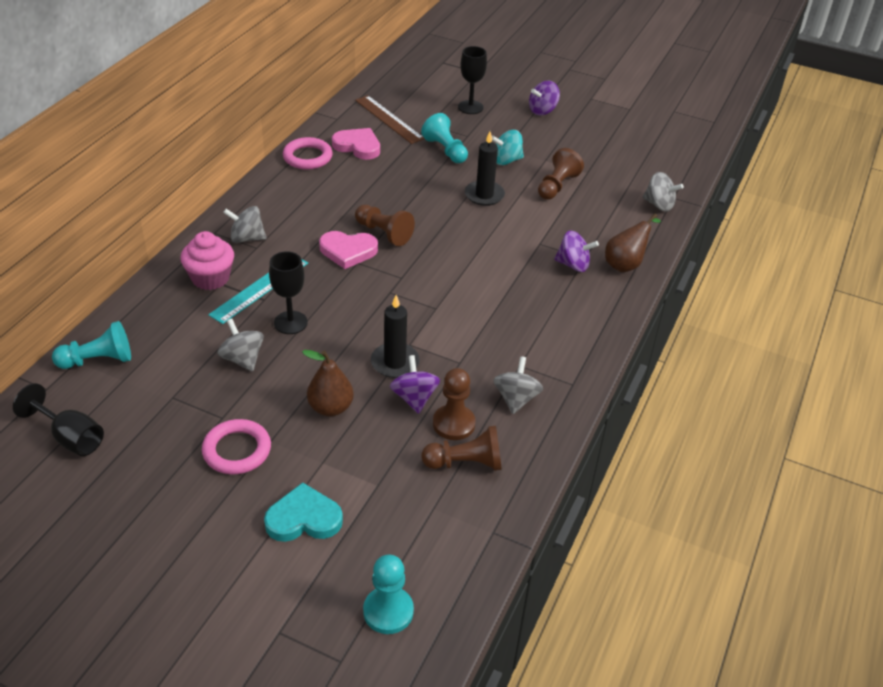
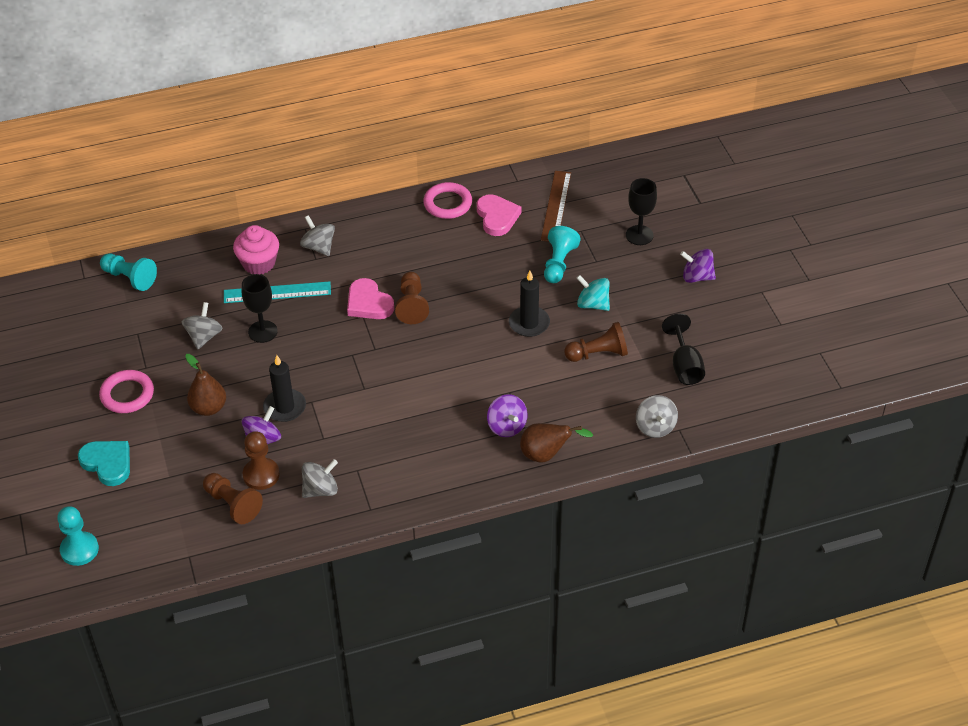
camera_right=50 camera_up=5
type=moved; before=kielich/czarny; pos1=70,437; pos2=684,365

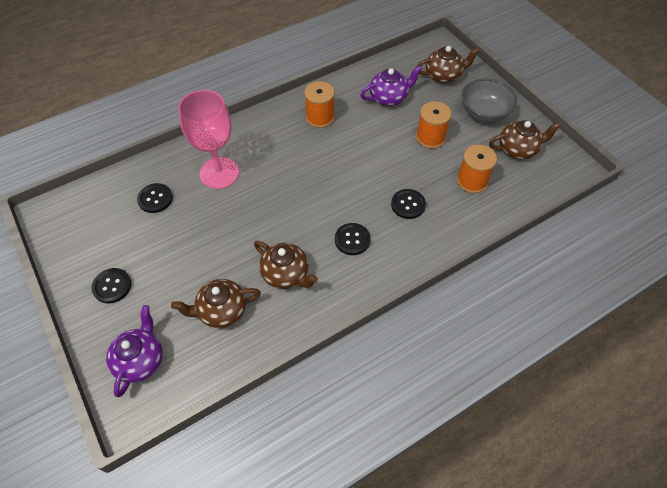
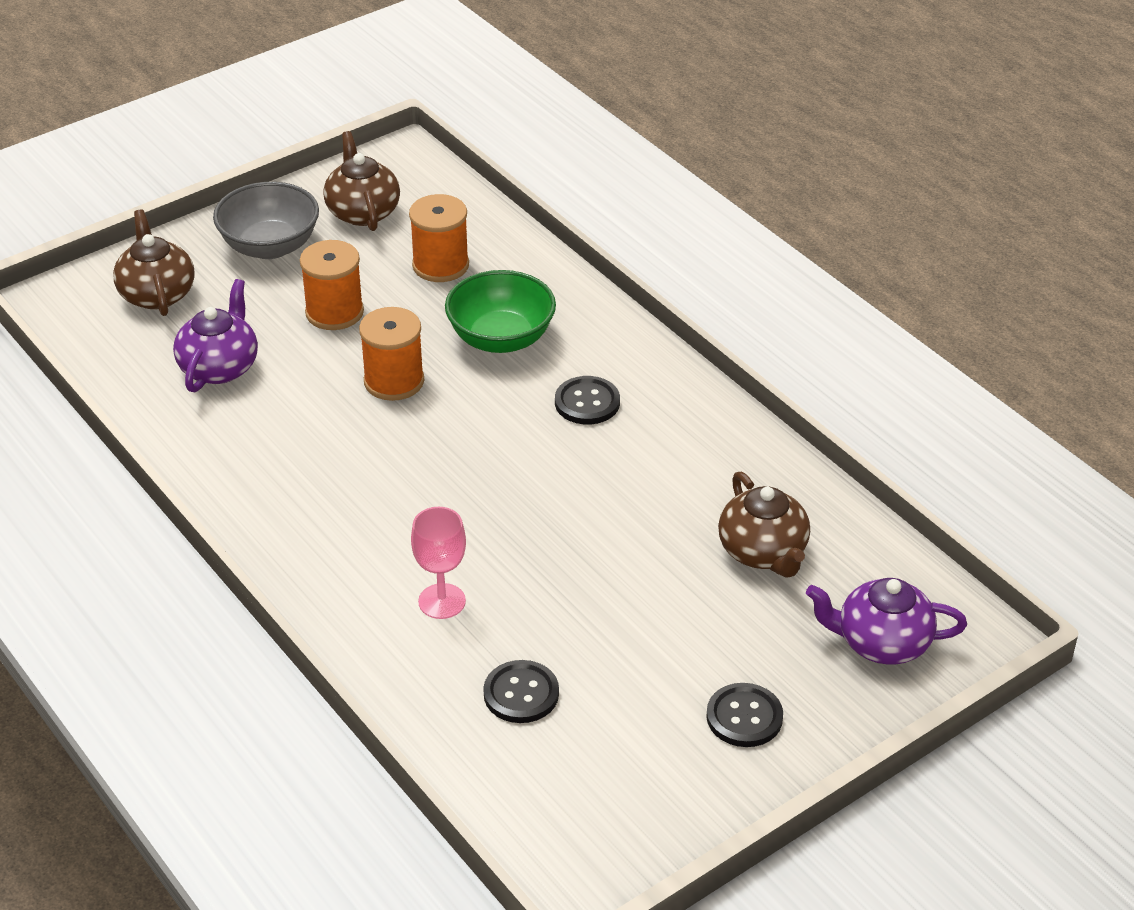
camera_right=-95 camera_up=-15
type=resized; before=kielich/różowy; pos1=219,173; pos2=442,601; scale=0.55
type=removed; before=imbryk/brązowy; pos1=286,274
type=moved; before=szpulka/pomarańczowy; pos1=320,117; pos2=394,381
type=turned; before=imbryk/fioletowy; pos1=389,97; pos2=219,367; turn=45
type=replaced; before=guzik/czarny; after=miska/zielony; pos1=408,205; pos2=501,338

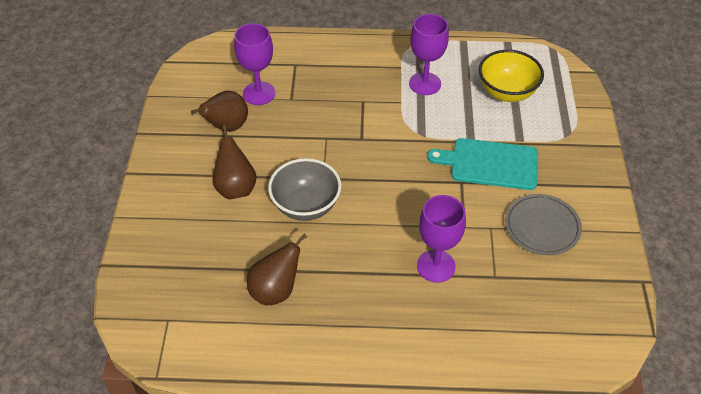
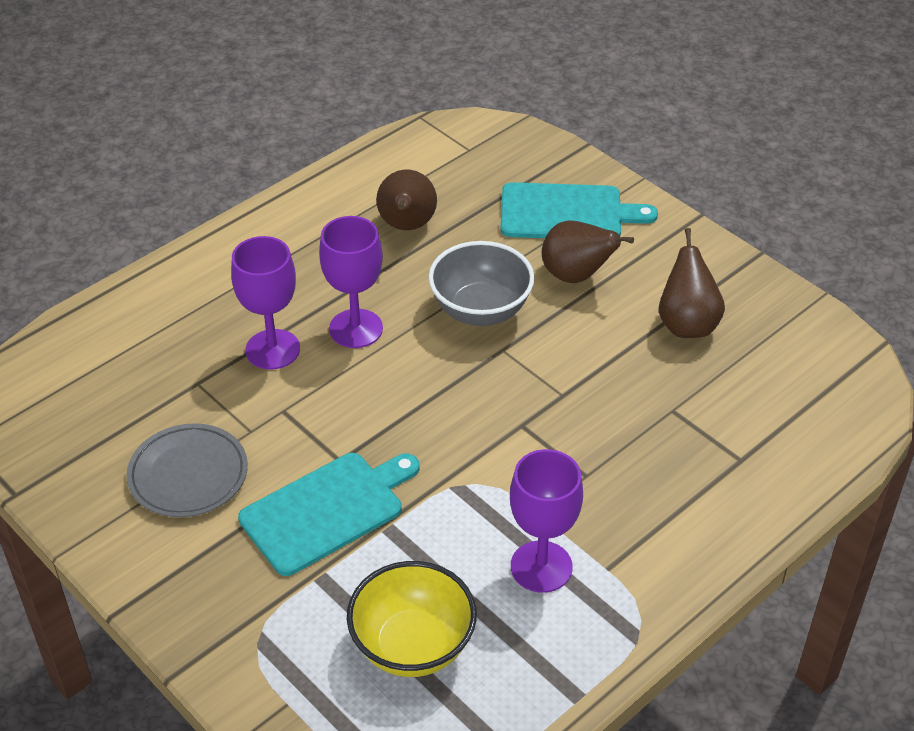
camera_right=135 camera_up=-5
type=moved; before=kielich/fioletowy; pos1=259,93; pos2=356,329
type=added; after=deska do krojenia/turkusowy; pos2=567,213

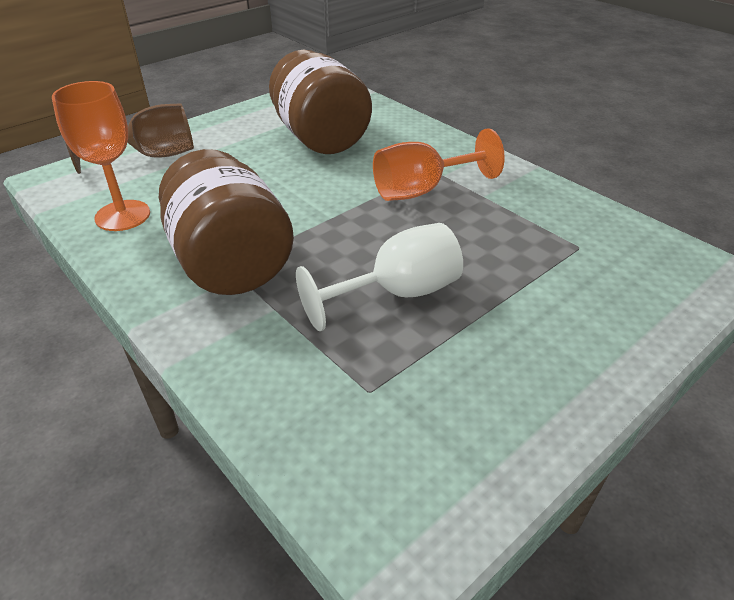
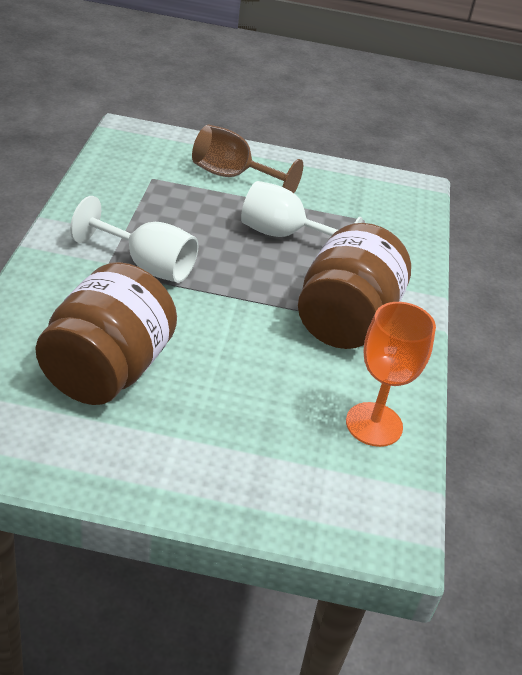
camera_right=-135 camera_up=0
type=moved; before=kielich/brązowy; pos1=152,157; pos2=232,176
type=recoloured; before=kielich/pomarańczowy; after=kielich/biały; pos1=421,190; pos2=147,265

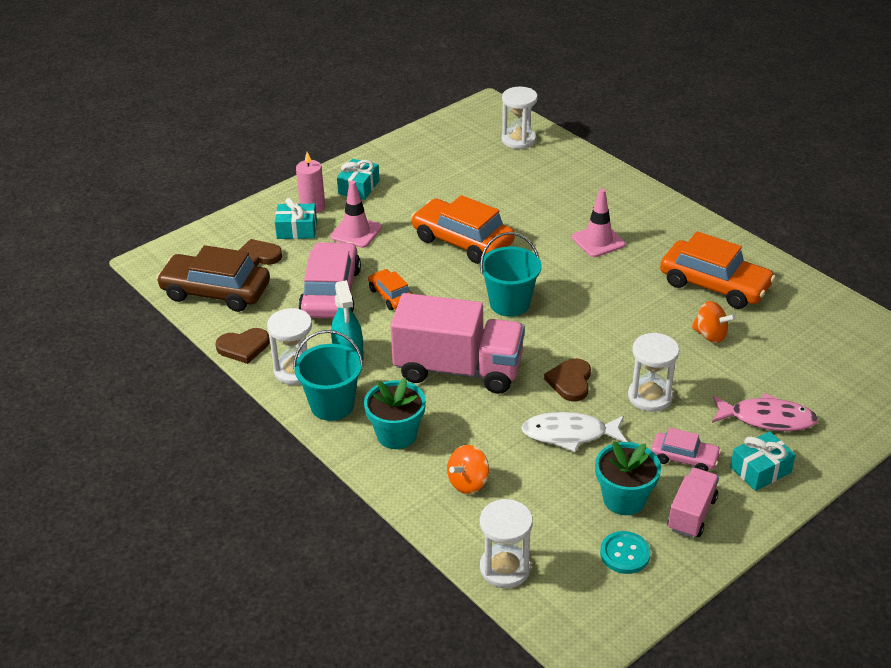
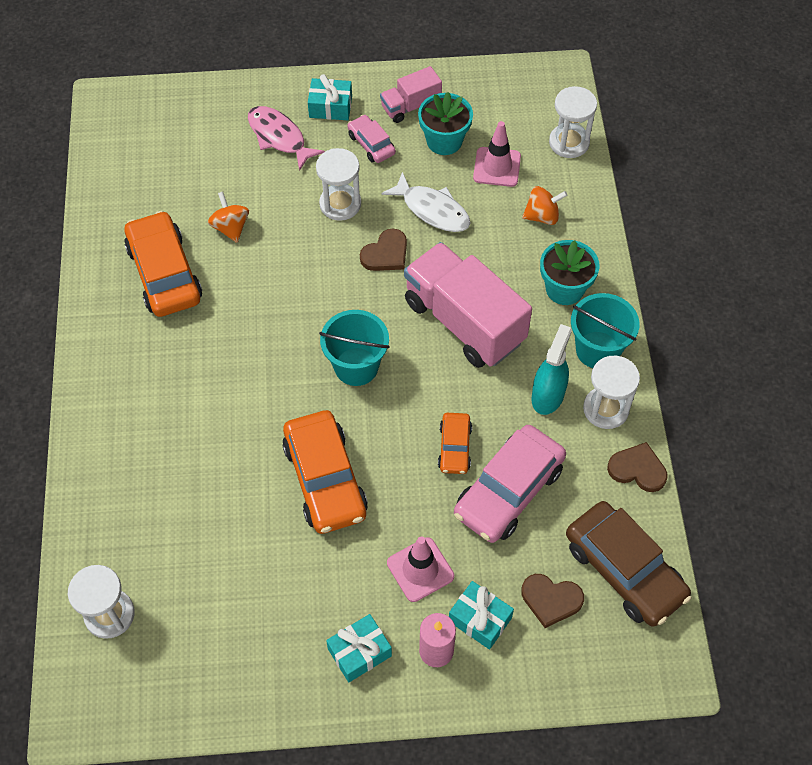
camera_right=-145 camera_up=20
type=moved; before=pachołek/różowy; pos1=598,241; pos2=497,167
type=removed; before=guzik/turkusowy; pos1=625,554

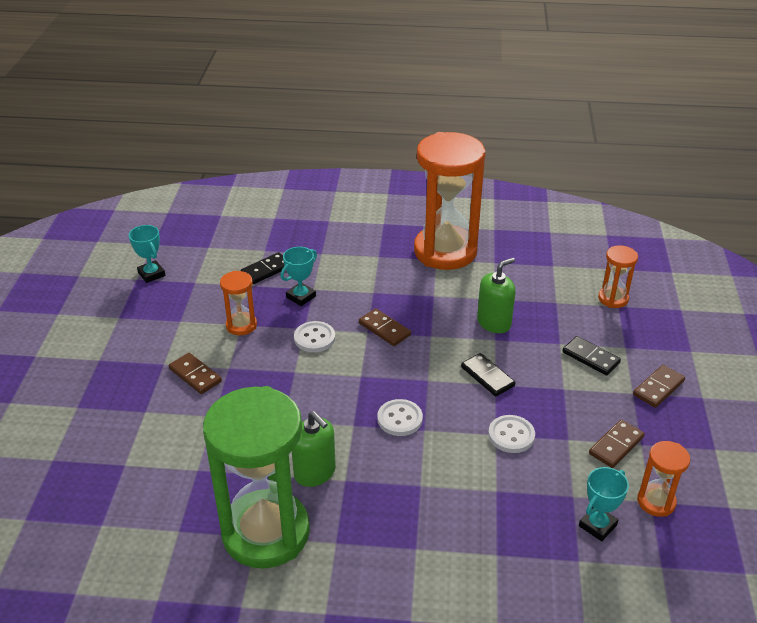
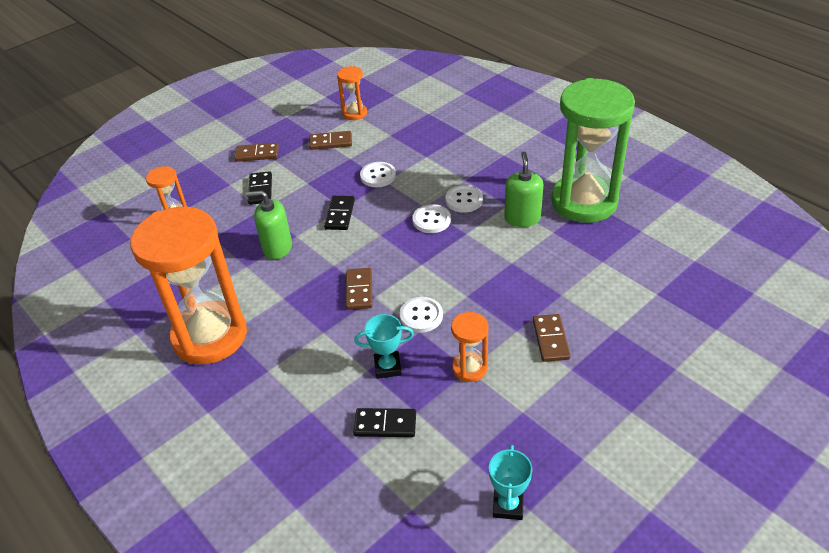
camera_right=-135 camera_up=5
type=removed; before=puchar/turkusowy; pos1=597,525
type=added; after=guzik/biały; pos2=464,200

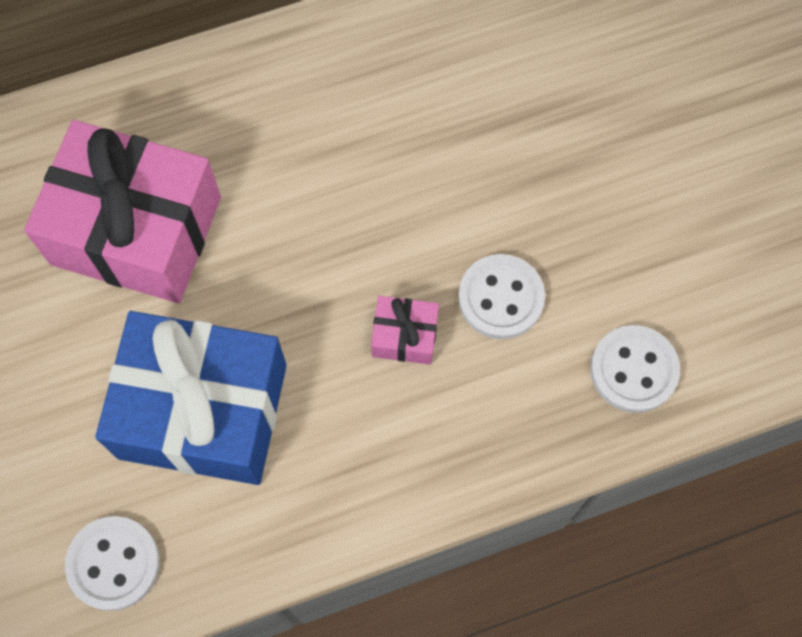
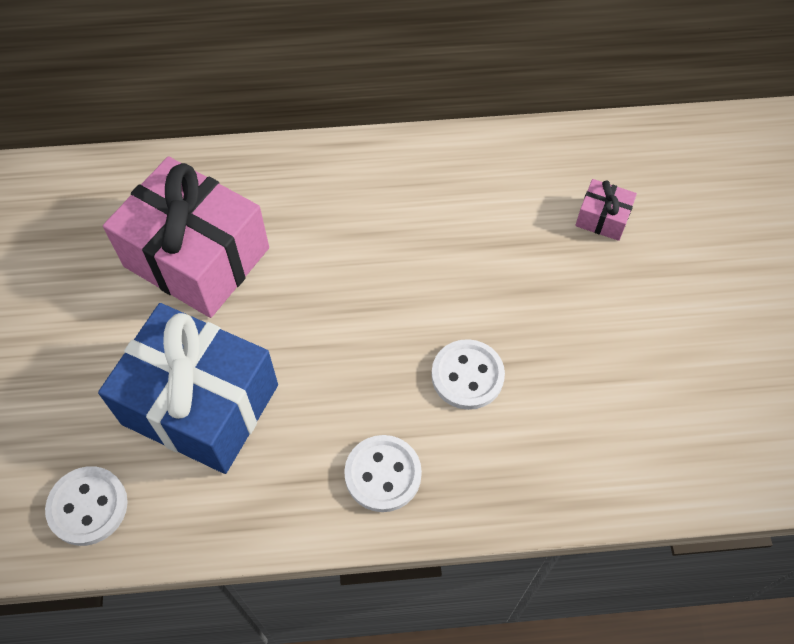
camera_right=15 camera_up=-10
type=moved; before=prezent/różowy; pos1=404,336; pos2=602,218
type=moved; before=guzik/biały; pos1=634,370; pos2=383,474

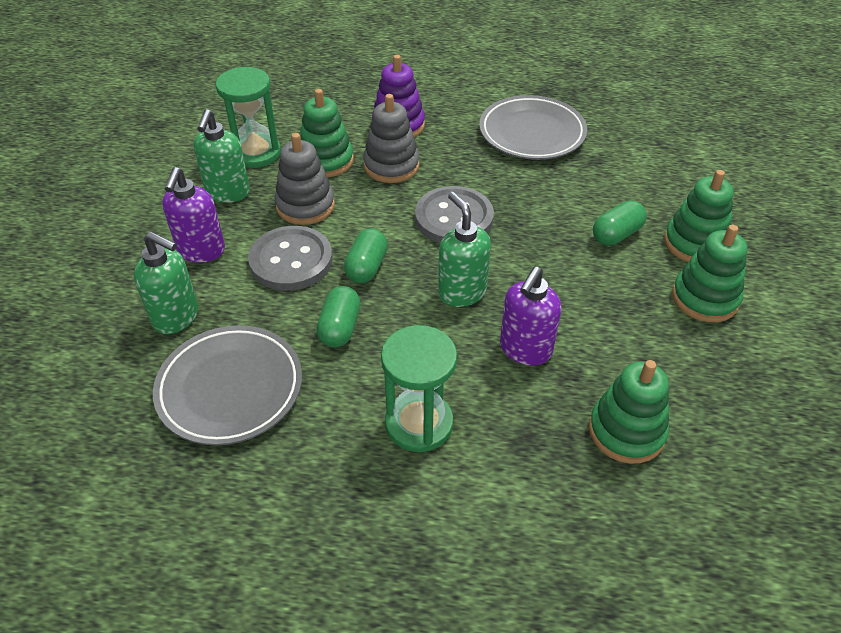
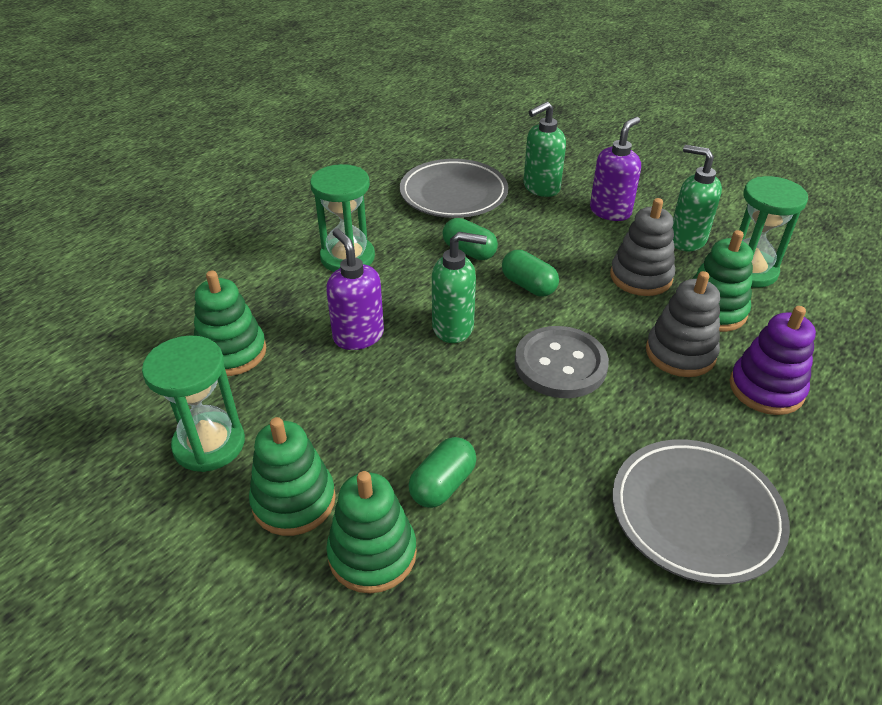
camera_right=120 camera_up=-5
type=turned; before=dozownik mydła/fioletowy; pos1=201,251; pos2=610,211; turn=90
type=removed; before=guzik/szary; pos1=291,260
type=turned; before=kapsułka/zielony; pos1=616,234; pos2=442,484; turn=45
type=added; after=klepsydra/zielony; pos2=209,444

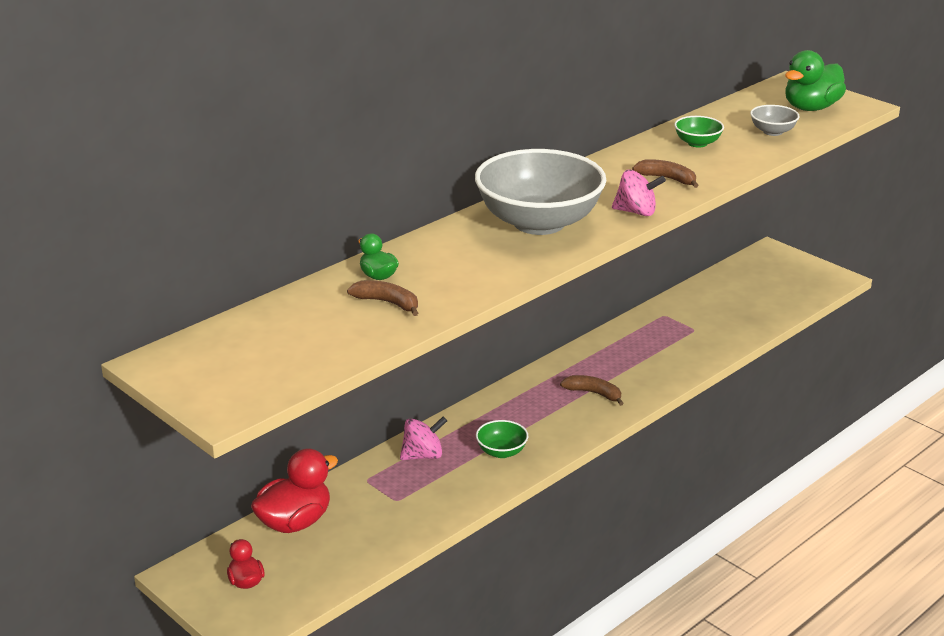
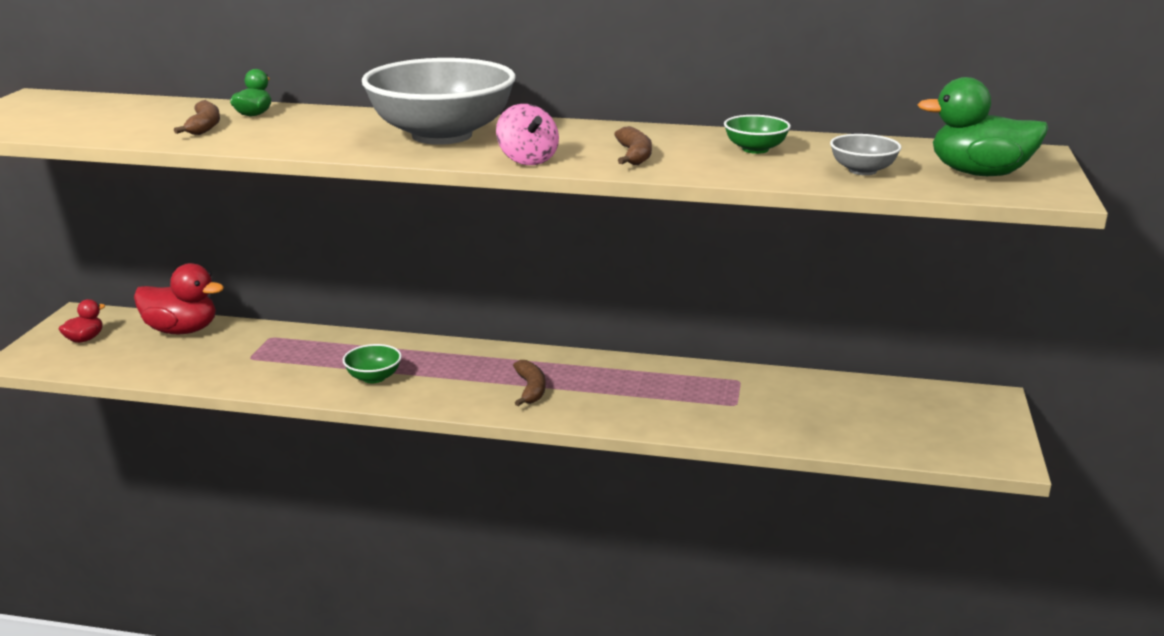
camera_right=55 camera_up=-5
type=removed; before=bączek/różowy; pos1=423,455

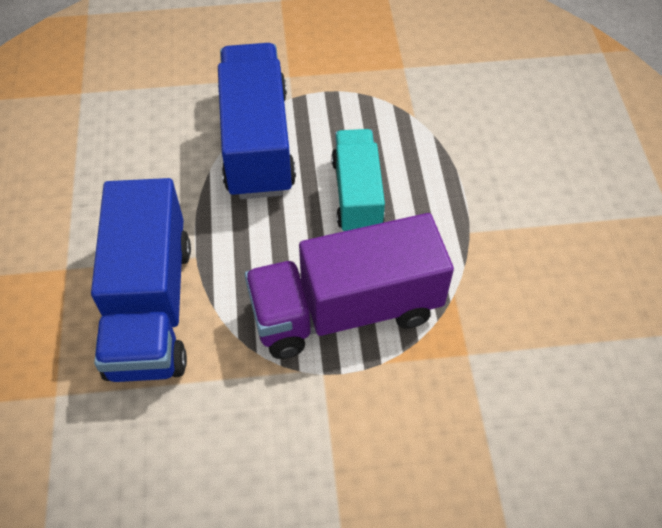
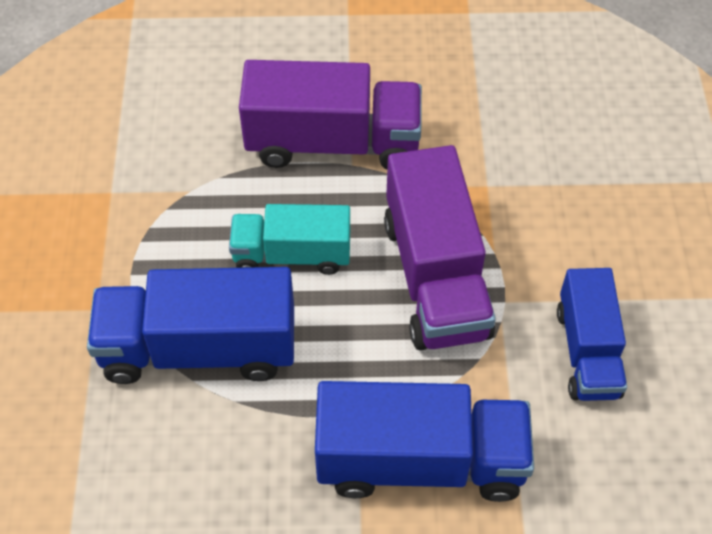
camera_right=-85 camera_up=0
type=added; after=ciężarówka/fioletowy; pos2=333,143
type=added; after=ciężarówka/niebieski; pos2=587,351

